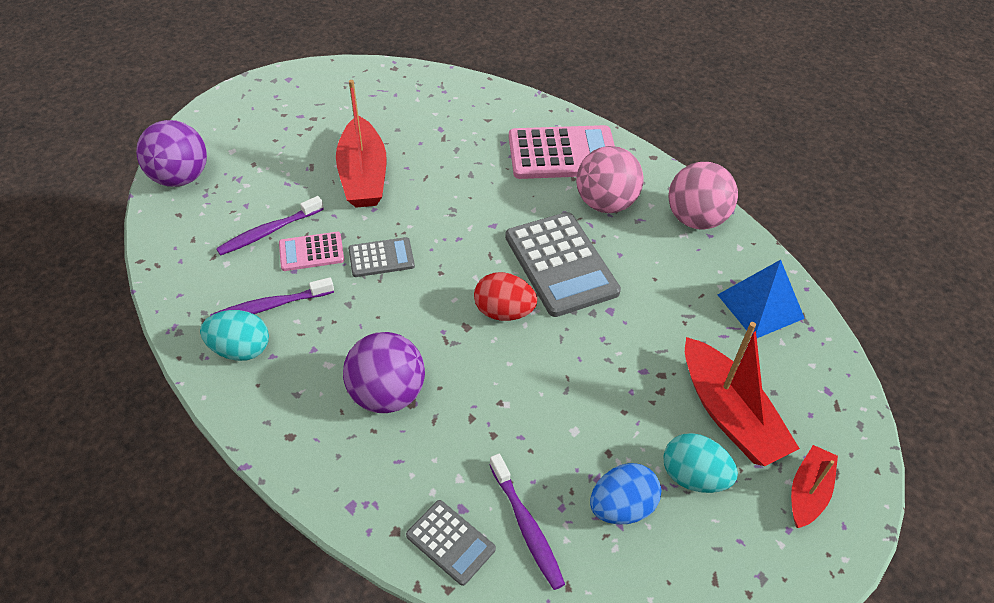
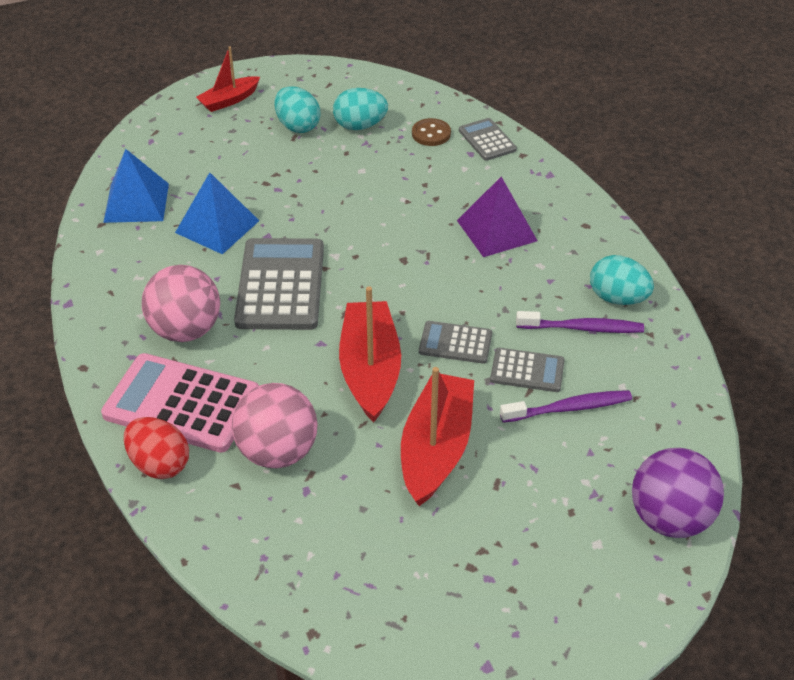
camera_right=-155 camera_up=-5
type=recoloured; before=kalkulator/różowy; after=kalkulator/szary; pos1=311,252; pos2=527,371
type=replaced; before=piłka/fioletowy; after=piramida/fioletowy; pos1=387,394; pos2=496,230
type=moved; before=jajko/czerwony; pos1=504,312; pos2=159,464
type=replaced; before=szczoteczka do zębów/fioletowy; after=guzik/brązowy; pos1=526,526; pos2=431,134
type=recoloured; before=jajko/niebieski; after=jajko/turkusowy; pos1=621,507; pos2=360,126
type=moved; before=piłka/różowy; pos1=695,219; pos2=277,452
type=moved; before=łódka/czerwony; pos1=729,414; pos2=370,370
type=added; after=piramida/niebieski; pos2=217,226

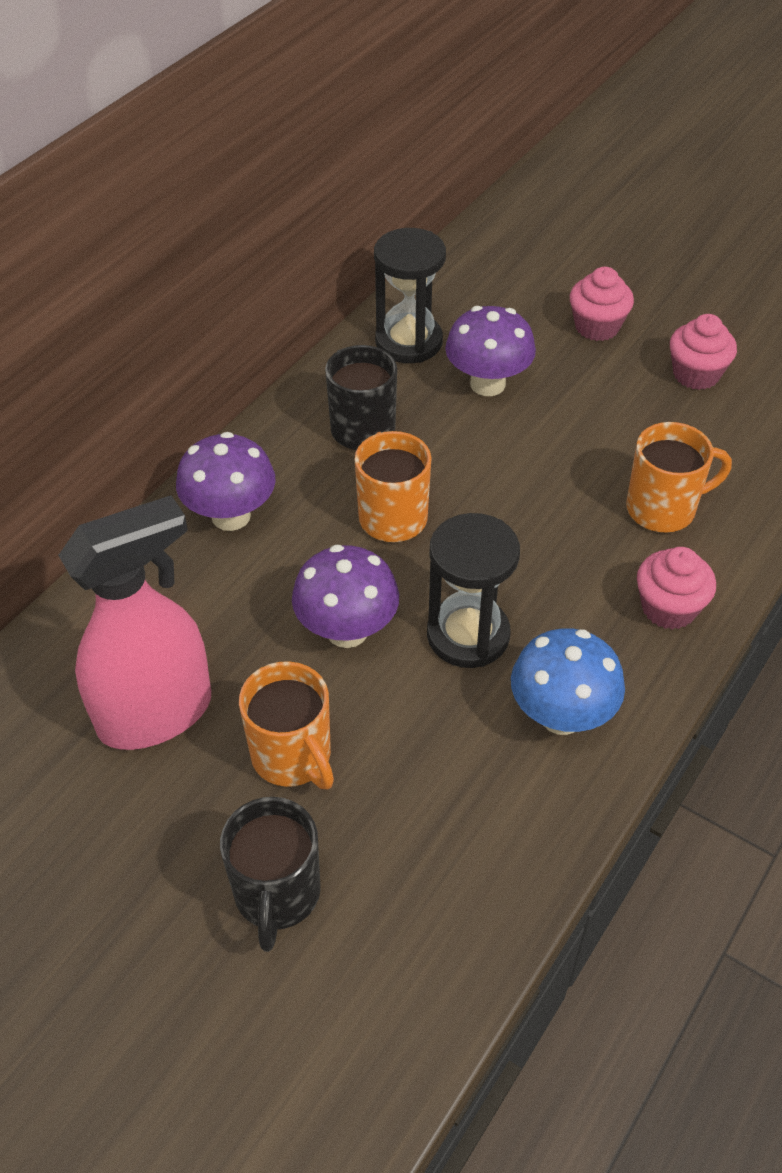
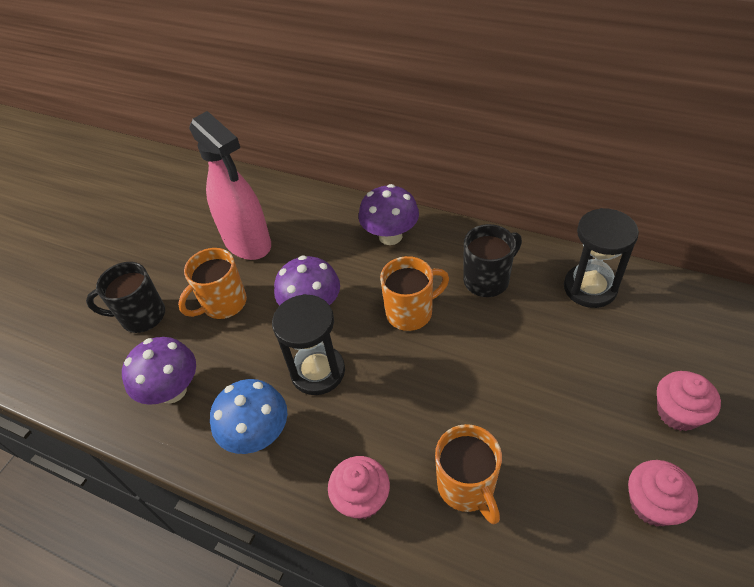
camera_right=85 camera_up=0
type=moved; before=grzyb/fioletowy; pos1=487,384; pos2=173,391

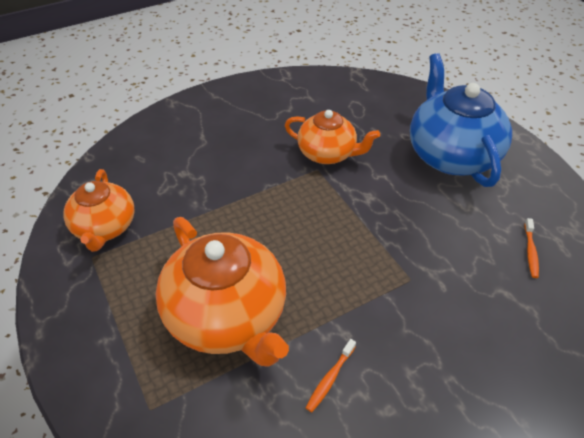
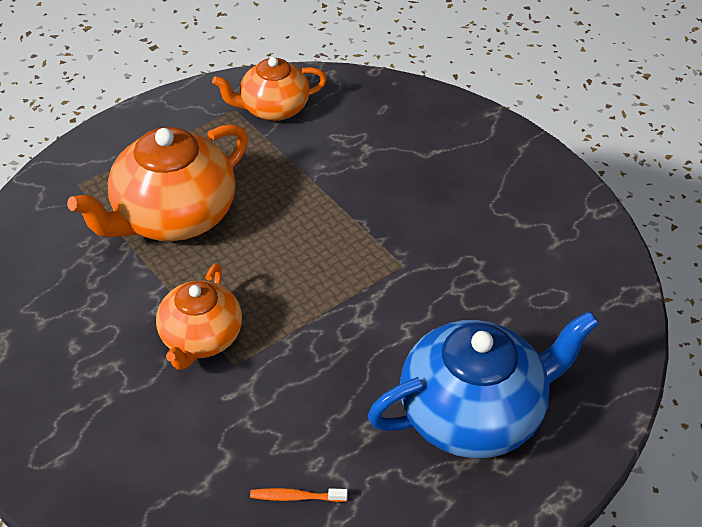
camera_right=80 camera_up=0
type=moved; before=imbryk/pomarańczowy; pos1=327,154; pos2=201,338
type=removed; before=szczoteczka do zębów/pomarańczowy; pos1=330,379

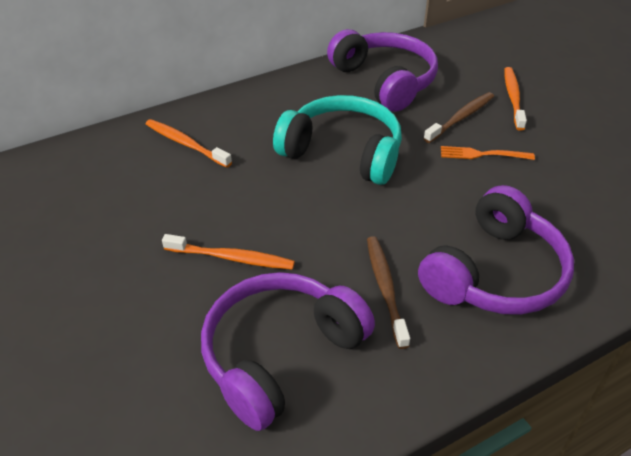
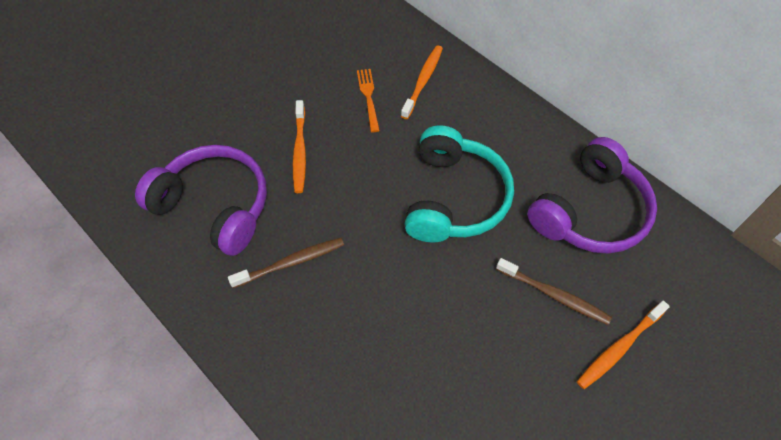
camera_right=75 camera_up=15
type=removed; before=słuchawki/fioletowy; pos1=495,273
type=moved; before=widelec/pomarańczowy; pos1=482,154; pos2=368,97
type=turned; before=szczoteczka do zębów/pomarańczowy; pos1=513,98; pos2=619,348; turn=150

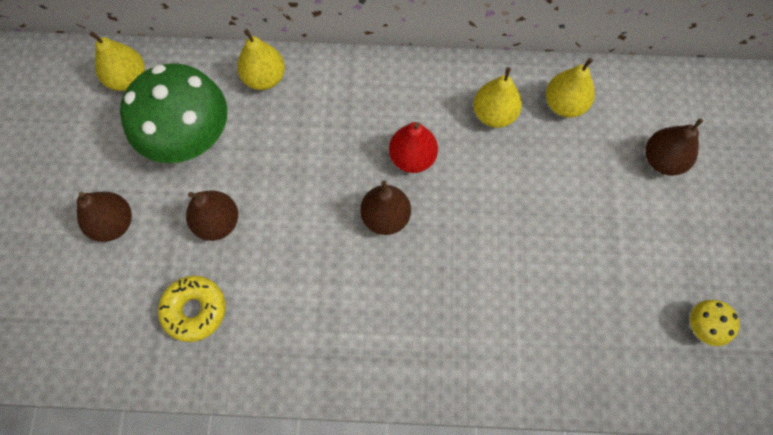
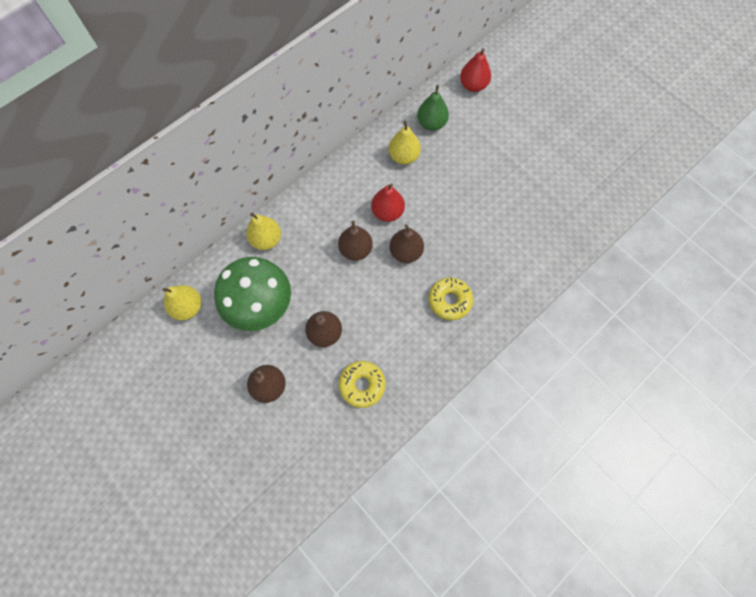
camera_right=-45 camera_up=0
type=recoloured; before=gruszka/żółty; after=gruszka/zielony; pos1=564,104; pos2=431,123
type=moved; before=gruszka/brązowy; pos1=662,160; pos2=356,250
type=removed; before=grzyb/żółty; pos1=703,326
type=added; after=donut/żółty; pos2=449,301
type=added; after=gruszka/czerwony; pos2=473,85

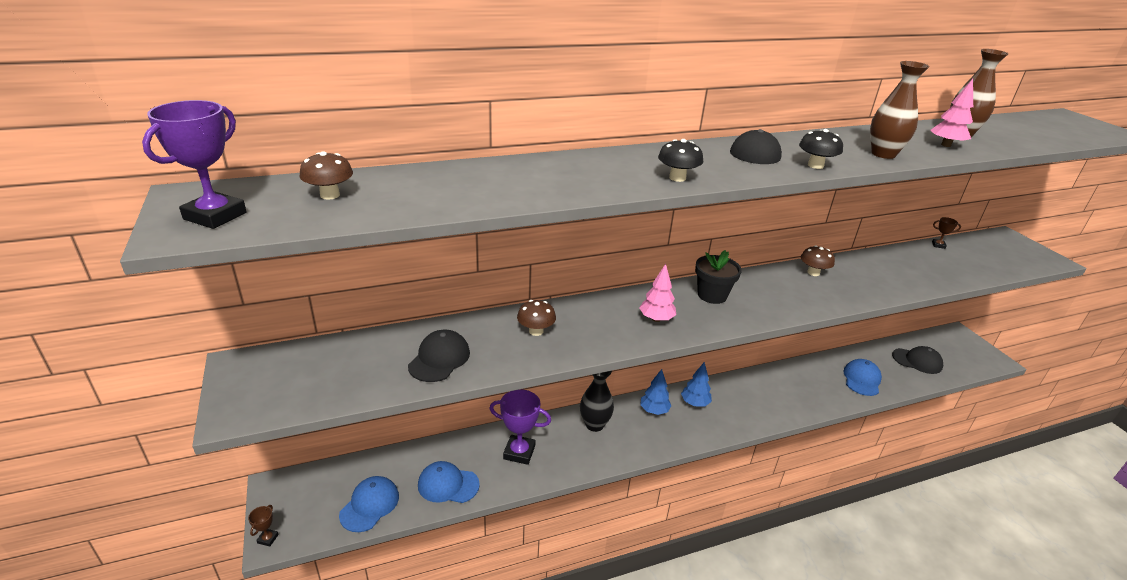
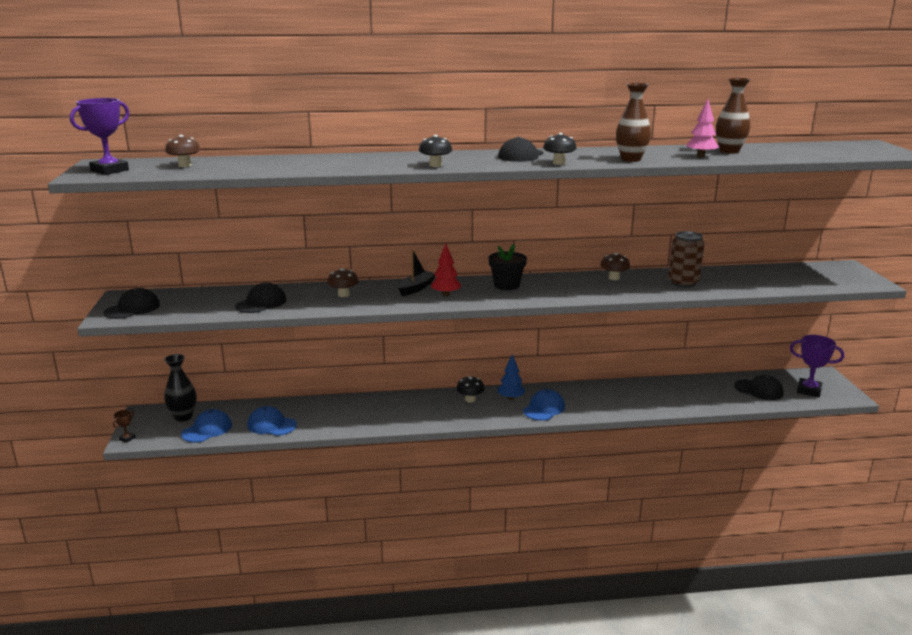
camera_right=15 camera_up=-10
type=moved; before=puchar/fioletowy; pos1=519,452; pos2=809,390
type=moved; before=wazon/czarny; pos1=594,424; pos2=183,417
type=recoloured; before=drzewko/różowy; after=drzewko/czerwony; pos1=656,319; pos2=446,295
type=replaced; before=drzewko/niebieski; after=grzyb/czarny; pos1=654,410; pos2=470,399
type=moved; before=czapka/niebieski; pos1=862,379; pos2=544,408
type=removed; before=puchar/brązowy; pos1=938,245
type=added; after=czapka/czarny; pos2=132,308
type=added; after=łódka/czarny; pos2=416,288
type=added; after=puszka/brązowy; pos2=683,283

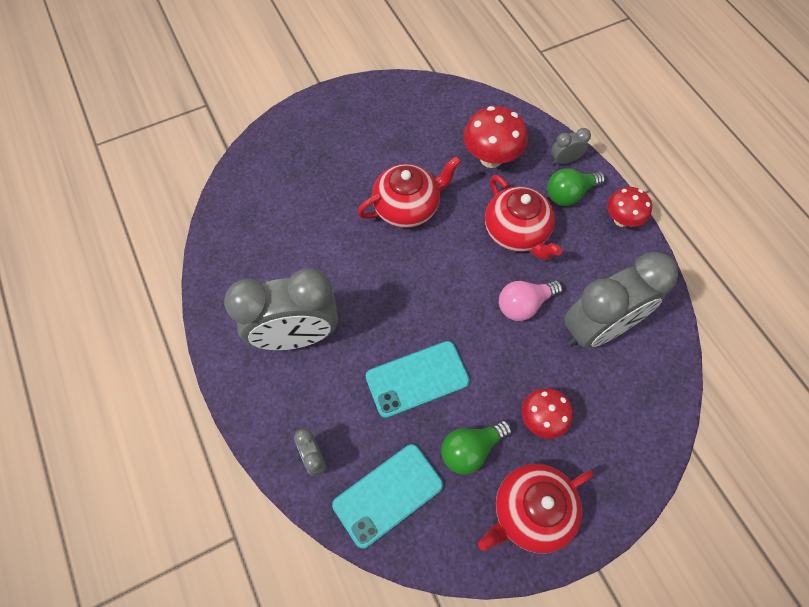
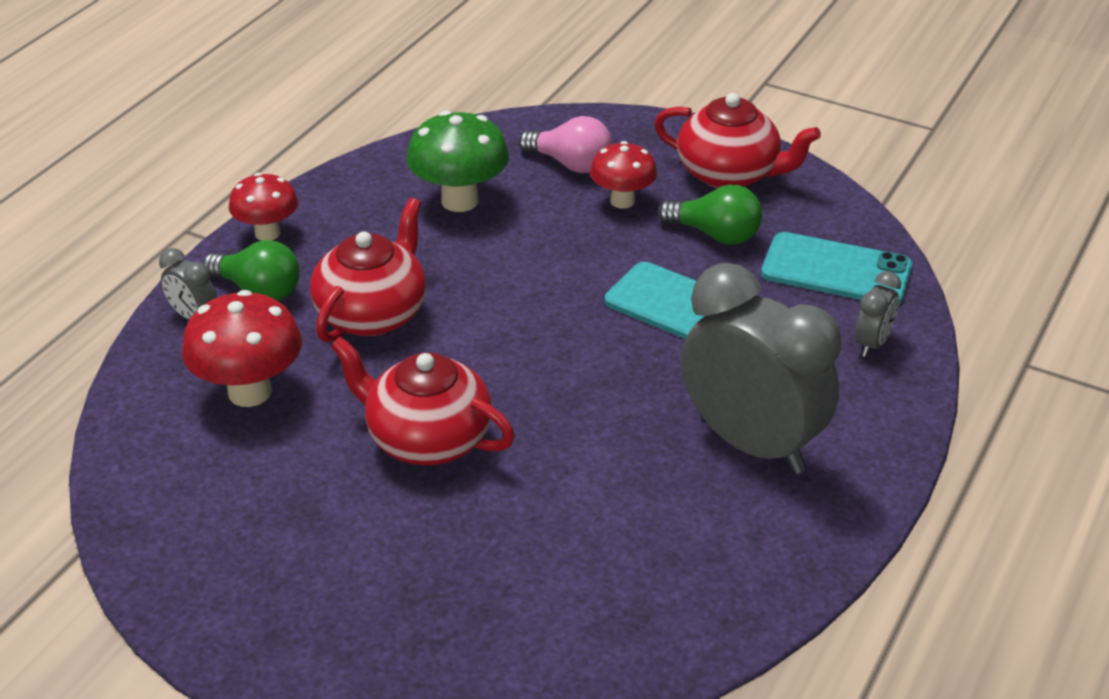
camera_right=-125 camera_up=-25
type=moved; before=żarówka/różowy; pos1=524,305; pos2=571,164
type=replaced; before=budzik/szary; after=grzyb/zielony; pos1=597,328; pos2=459,201

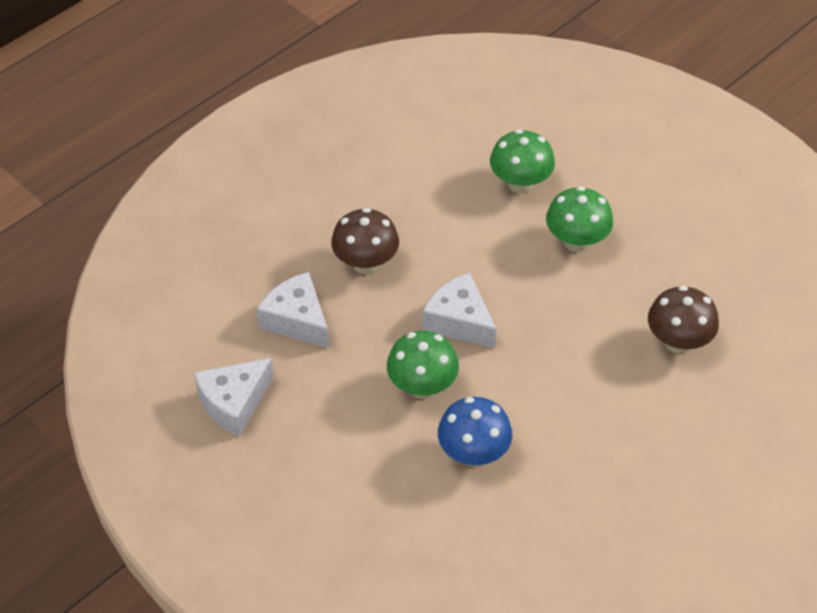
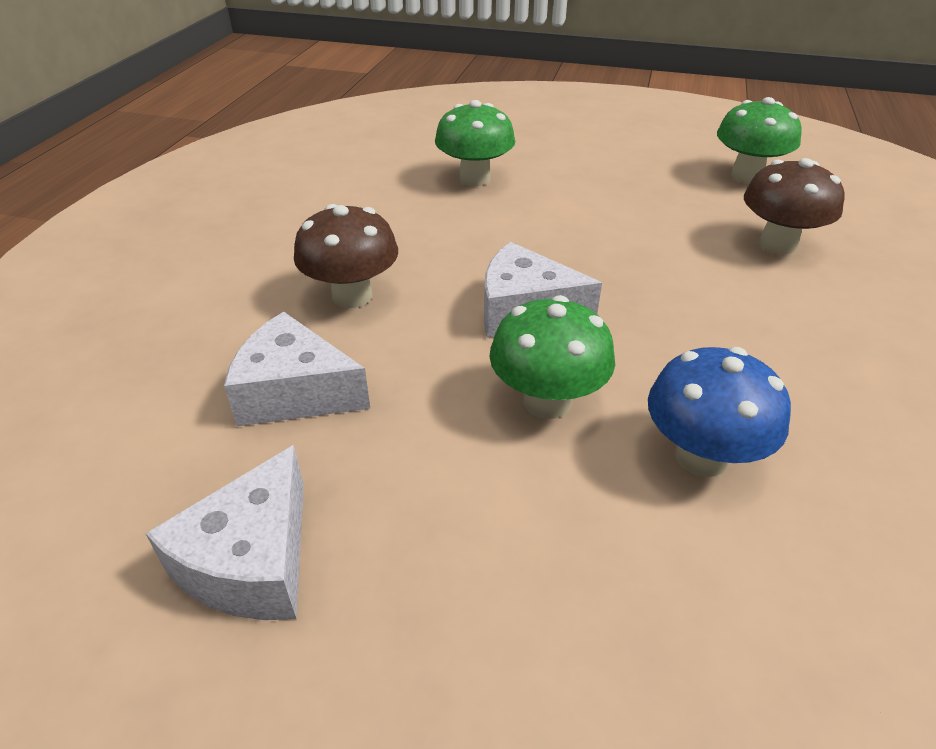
camera_right=-30 camera_up=-10
type=moved; before=grzyb/zielony; pos1=576,241; pos2=747,175

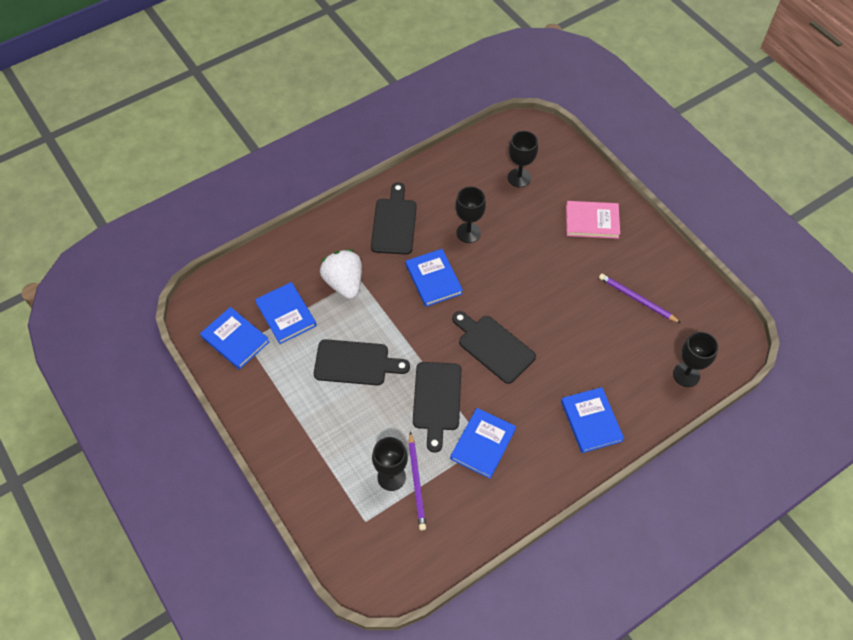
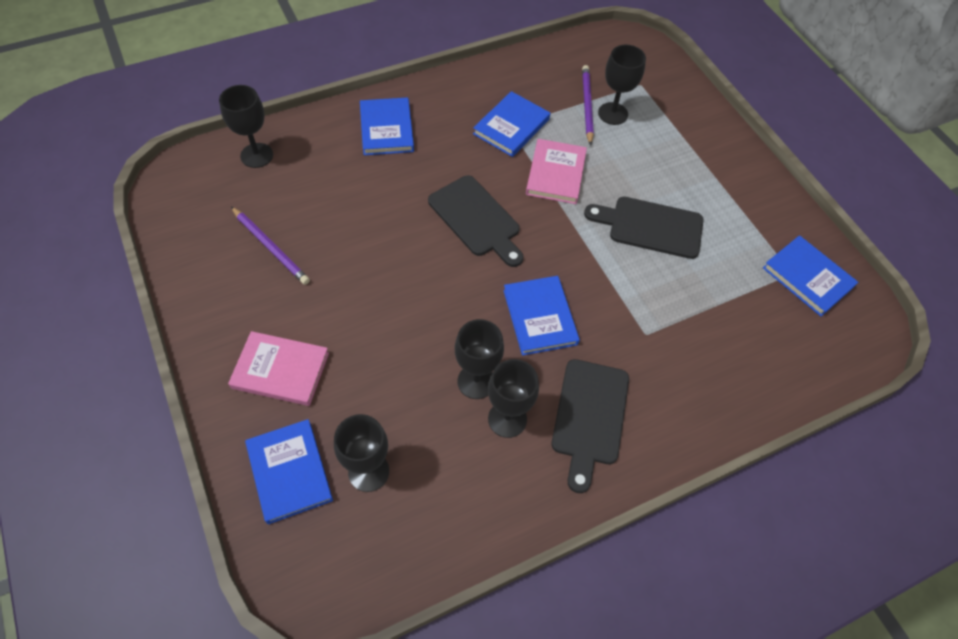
camera_right=-175 camera_up=0
type=moved; before=książka/niebieski; pos1=286,314; pos2=289,472
type=removed; before=truskawka/biały; pos1=344,283
type=replaced; before=deska do krojenia/czarny; after=książka/różowy; pos1=437,400; pos2=555,174
type=added; after=kielich/czarny; pos2=507,419

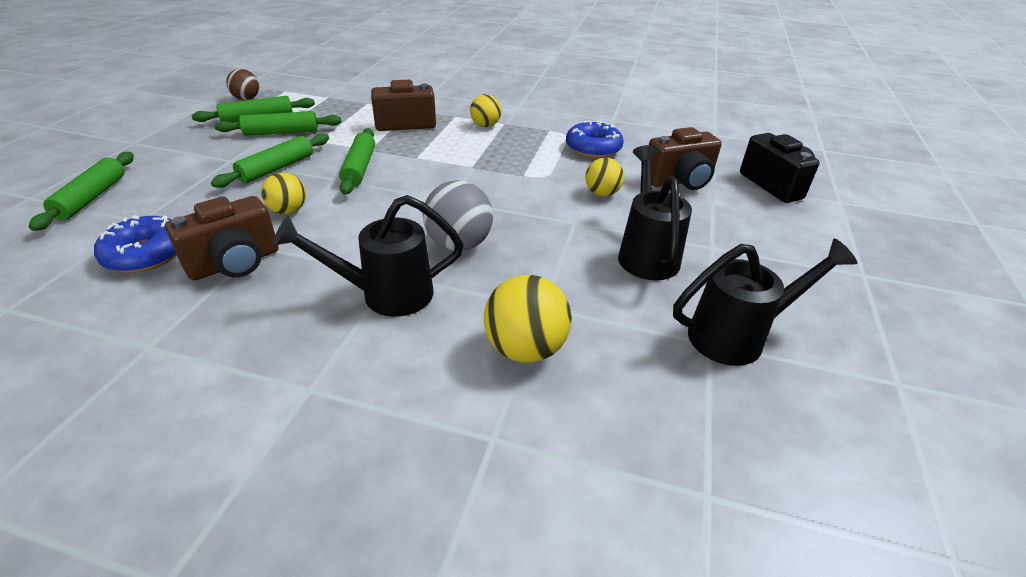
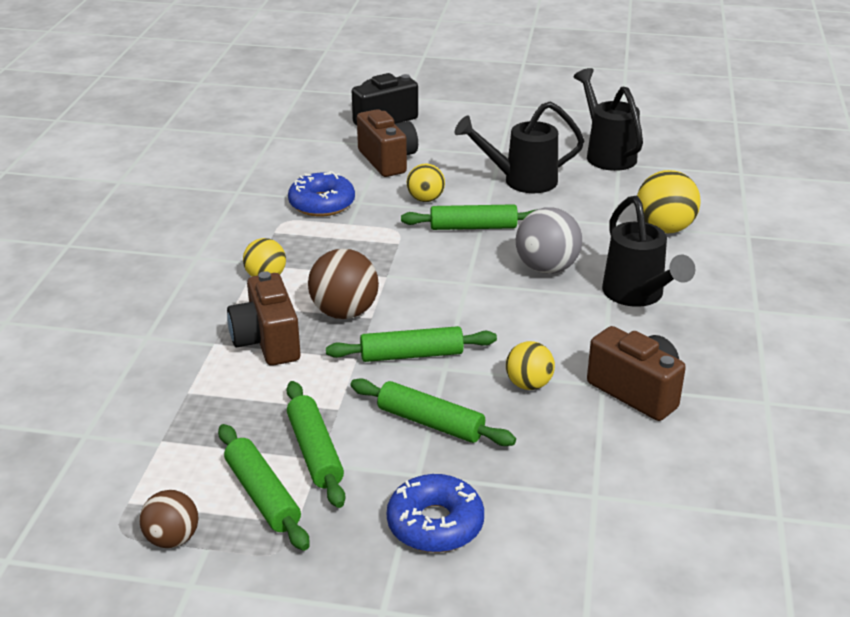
camera_right=-95 camera_up=-5
type=moved; before=wałek do ciasta/zielony; pos1=91,198; pos2=473,227
type=moved; before=donut/niebieski; pos1=146,254; pos2=435,524
type=added; after=piłka/brązowy; pos2=344,312

